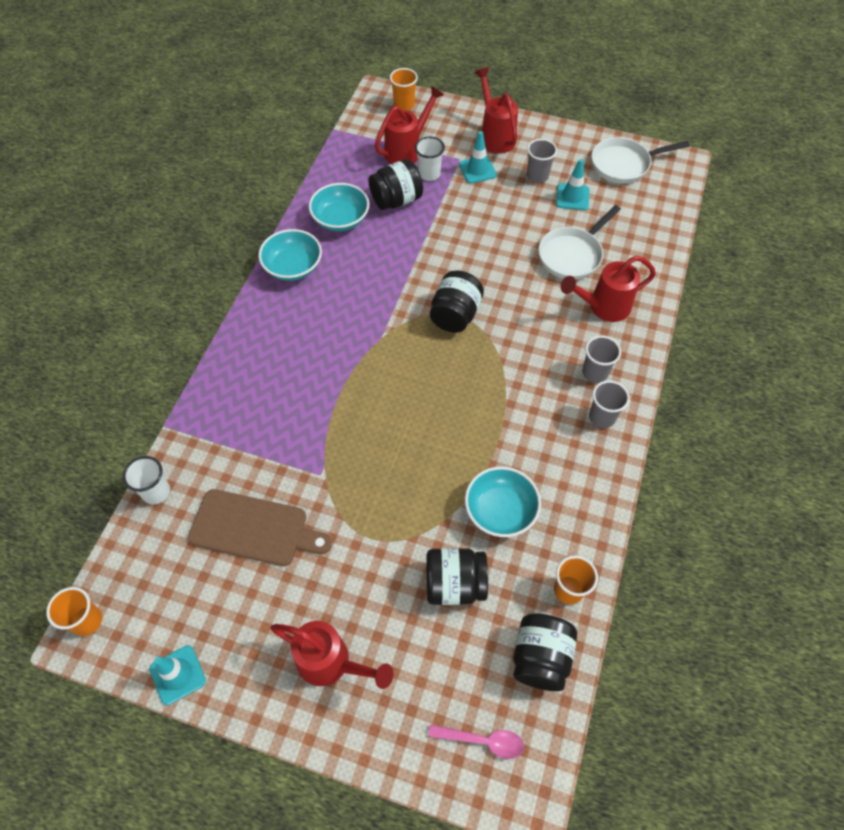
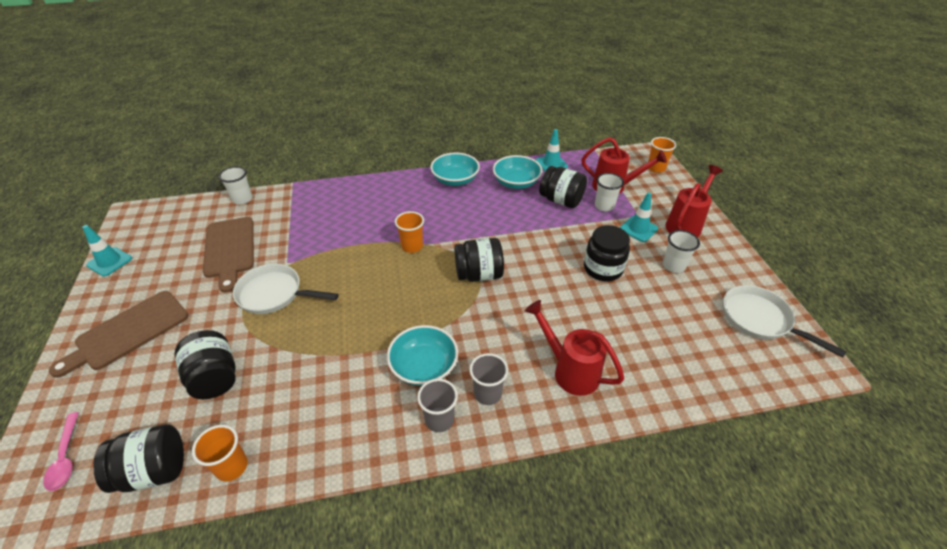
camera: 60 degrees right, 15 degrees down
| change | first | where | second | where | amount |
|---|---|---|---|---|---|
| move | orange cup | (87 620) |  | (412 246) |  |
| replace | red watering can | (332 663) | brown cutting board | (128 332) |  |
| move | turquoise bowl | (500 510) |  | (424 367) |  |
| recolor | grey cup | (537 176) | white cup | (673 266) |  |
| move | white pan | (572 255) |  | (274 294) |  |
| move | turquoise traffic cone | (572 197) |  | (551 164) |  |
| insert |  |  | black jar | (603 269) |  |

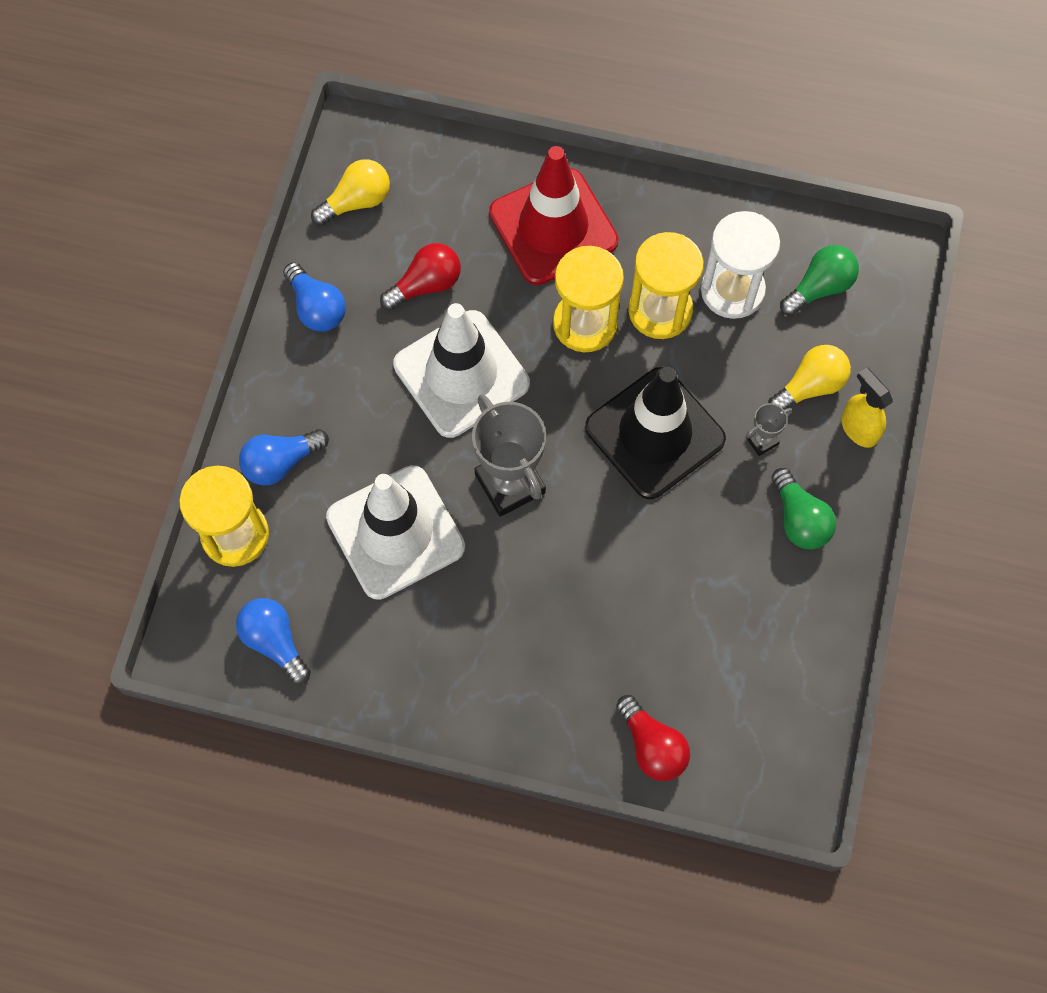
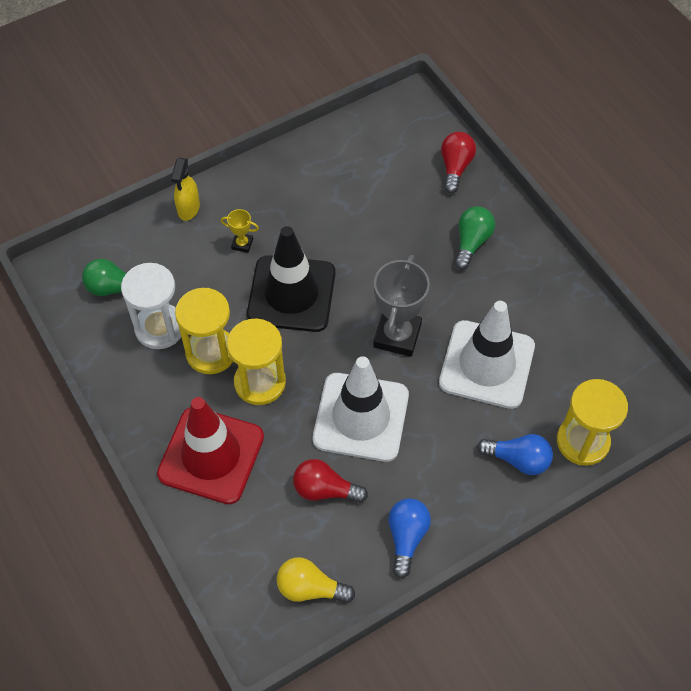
camera: 135 degrees left, 10 degrees down
| change | first | where | second | where | amount |
|---|---|---|---|---|---|
| delete | blue light bulb | (275 641) |  |  |  |
| recolor | grey trophy | (762 441) | yellow trophy | (242 244) |  |
| delete | yellow light bulb | (810 386) |  |  |  |
| move | green light bulb | (799 519) |  | (471 242) |  |

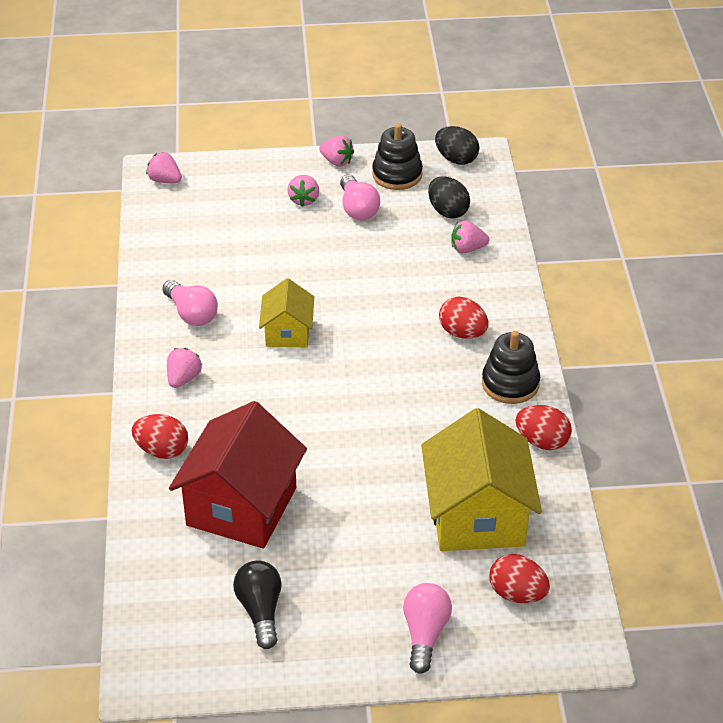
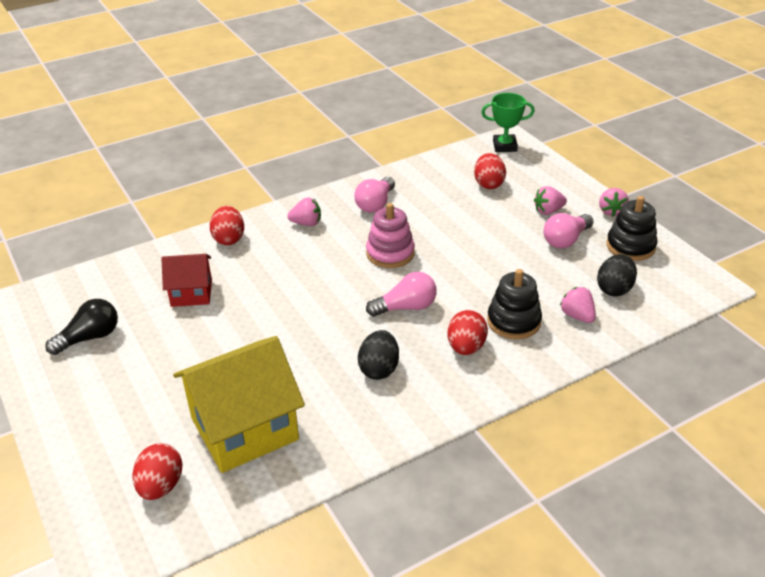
camera: 65 degrees right, 5 degrees down
| change | first | where | second | where | amount |
|---|---|---|---|---|---|
| replace | pink strawberry | (165 180) | green trophy | (504 146) |  |
| resize | red house | (241 506) |  | (191 293) | x0.55 |
| replace | yellow house | (287 333) | pink stacking toy | (390 253) |  |
| move | pink light bulb | (425 634) |  | (406 307) |  |
| move | black egg | (456 159) |  | (379 369) |  |
| move | black stacking toy | (510 383) |  | (513 321) |  |
| move | red egg | (542 441) |  | (488 184) |  |

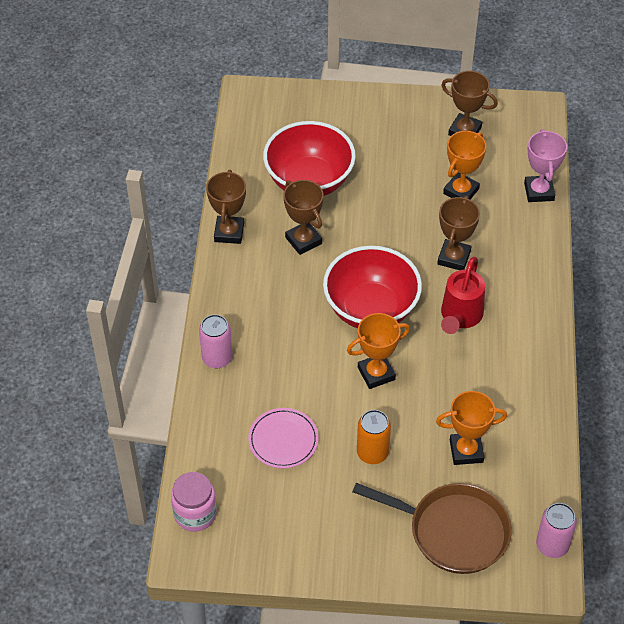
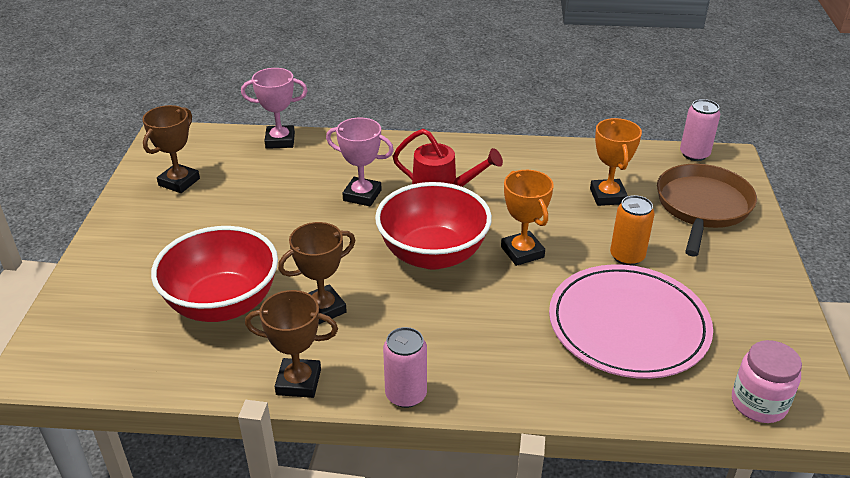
camera: 90 degrees left, 15 degrees down
| change | first | where | second | where | amount |
|---|---|---|---|---|---|
| move | pink can | (217 358) |  | (406 395) |  |
| resize | pink plate | (283 440) |  | (628 325) | x1.89 |
| recolor | brown trophy | (454 258) | pink trophy | (362 195) |  |
| delete | orange trophy | (461 191) |  |  |  |

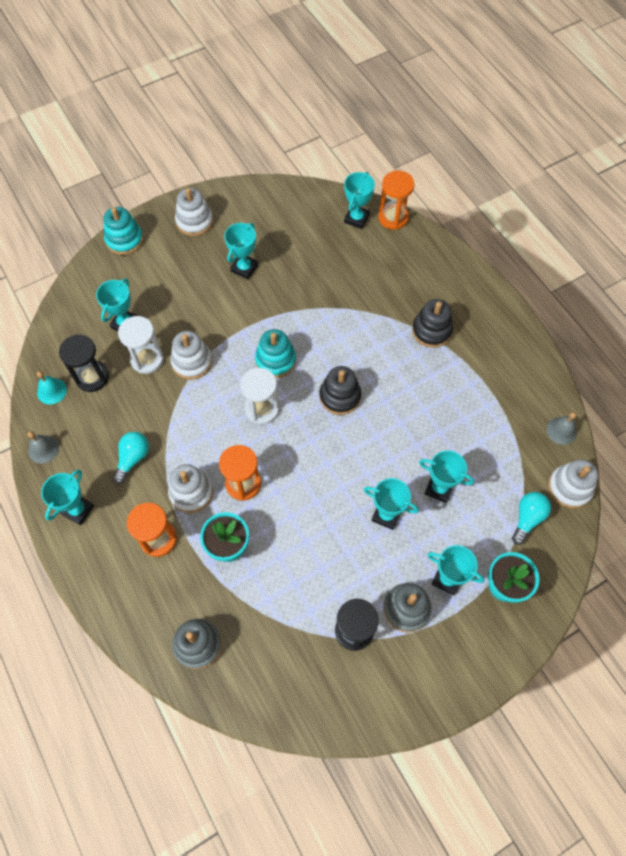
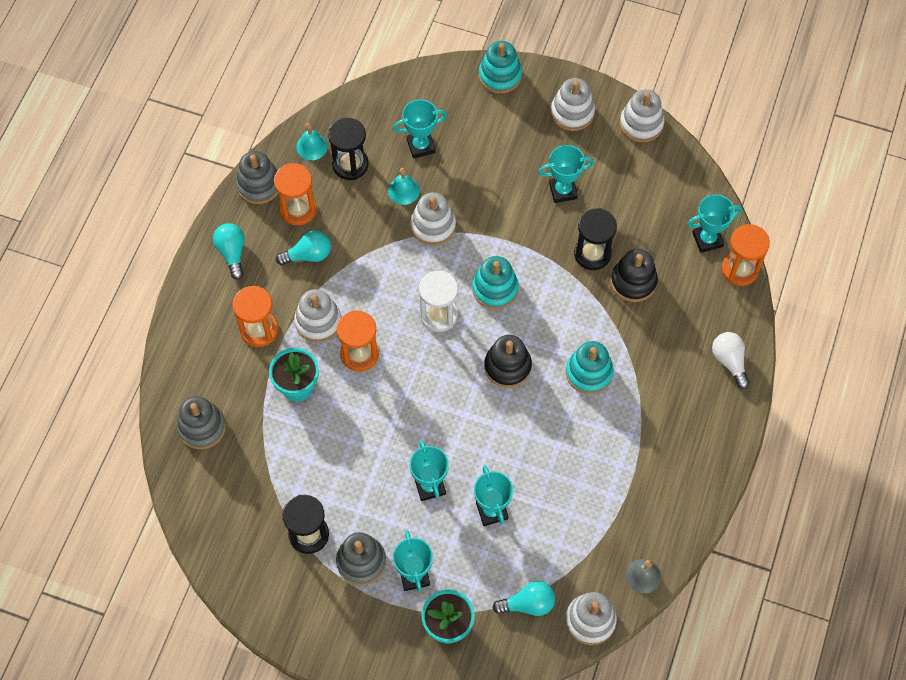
camera: 50 degrees right, 0 degrees up
| change | first | where | second | where | amount |
|---|---|---|---|---|---|
| replace | grey bell | (43 449) | grey stacking toy | (259 185) |  |
| replace | turquoise trophy | (78 510) | turquoise light bulb | (232 253) |  |
| replace | white hourglass | (147 359) | turquoise bell | (403 190) |  |
| move | black stacking toy | (431 330) |  | (633 281) |  |
| insert |  |  | orange hourglass | (298 209) |  |
| insert |  |  | turquoise stacking toy | (589 373) |  |
| insert |  |  | black hourglass | (592 254) |  |
| insert |  |  | white stacking toy | (641 124) |  |
| insert |  |  | white light bulb | (729 361) |  |

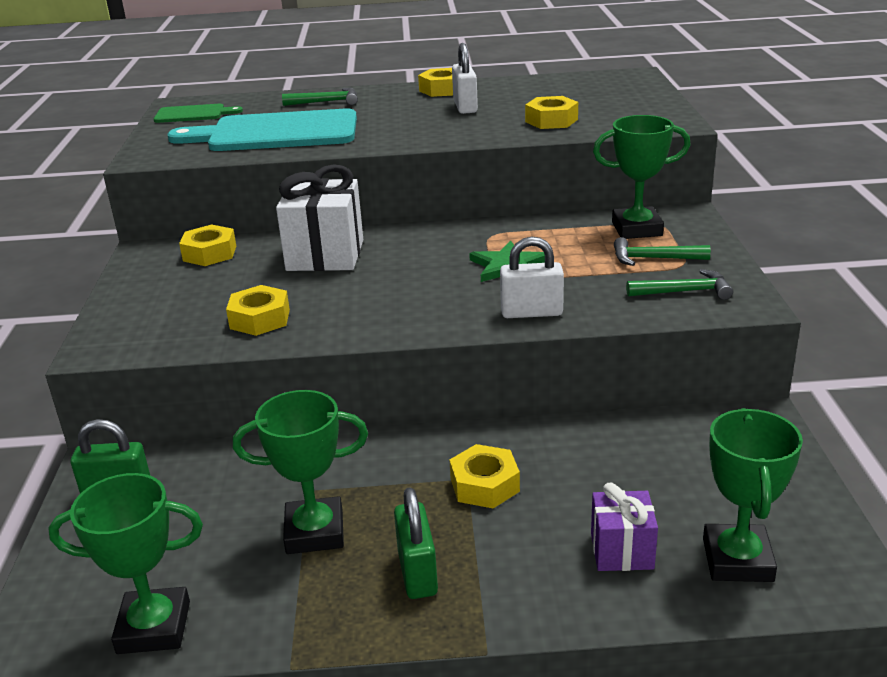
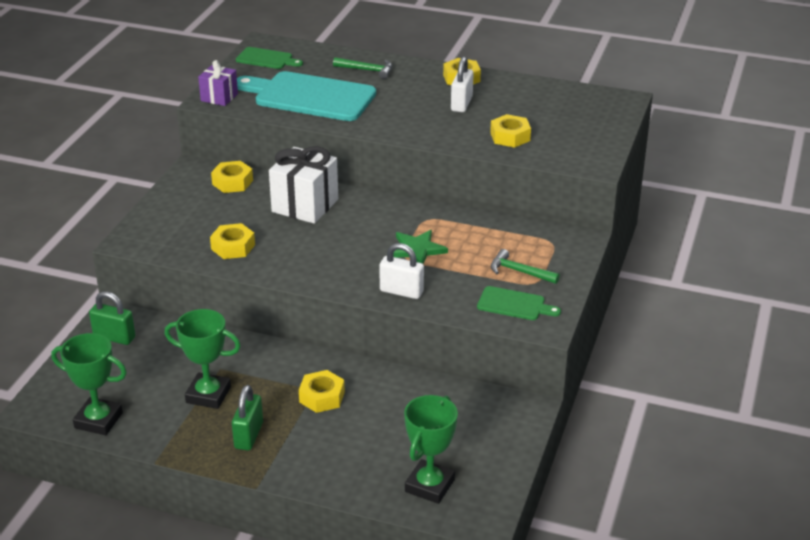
camera: 20 degrees right, 5 degrees up
| change | first | where | second | where | amount |
|---|---|---|---|---|---|
| move | purple gift | (621 551) |  | (219 97) |  |
| delete | green trophy | (637 229) |  |  |  |
| replace | green hammer | (684 291) | green cutting board | (514 304) |  |

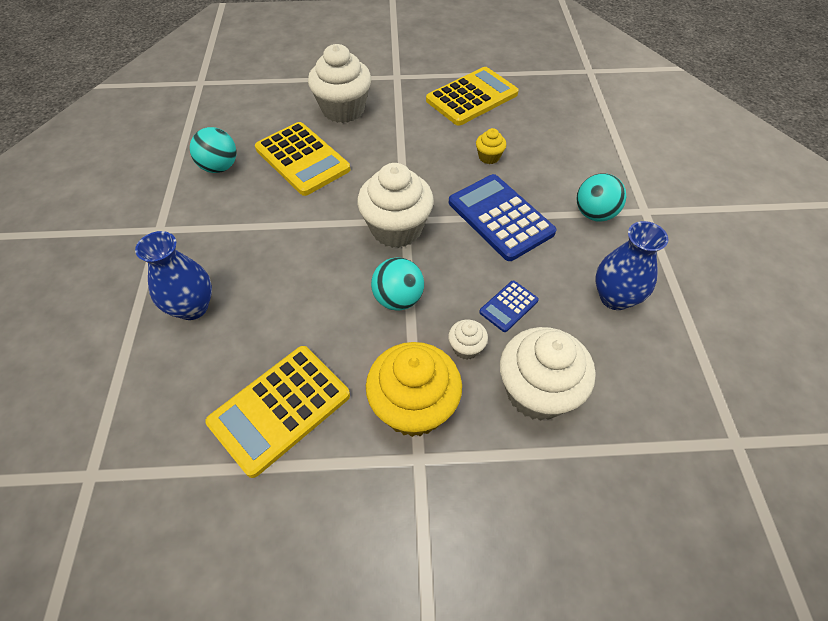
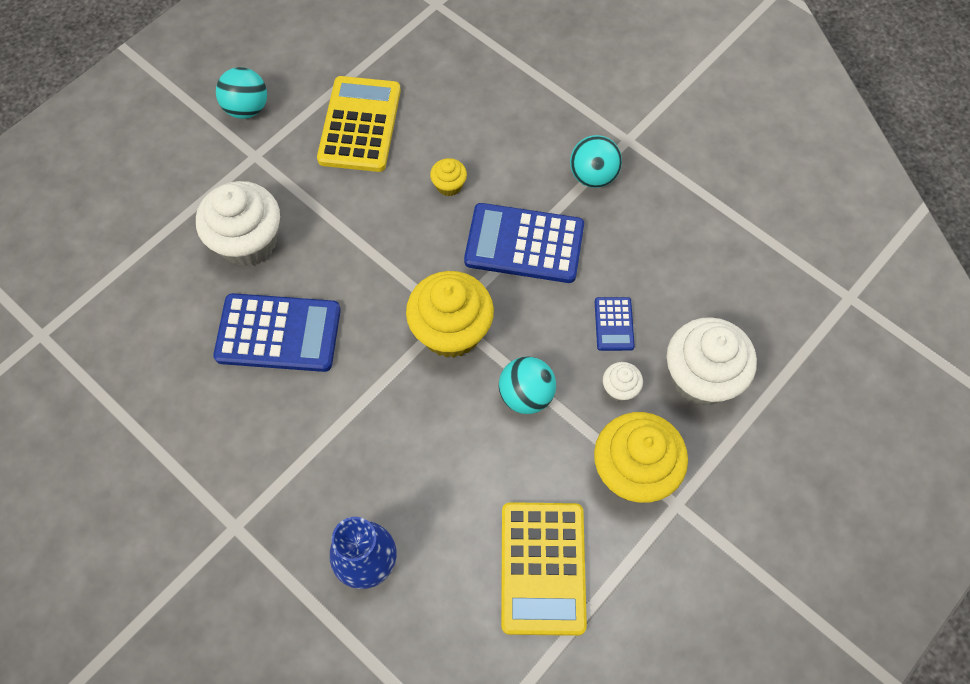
camera: 45 degrees left, 10 degrees up
| change | first | where | second | where | amount |
|---|---|---|---|---|---|
| move | turquoise ball | (219 167) |  | (247 108) |  |
| recolor | yellow calculator | (302 159) | blue calculator | (278 333) |  |
| recolor | white cupcake | (396 229) | yellow cupcake | (451 331) |  |
| delete | blue vase | (615 297) |  |  |  |

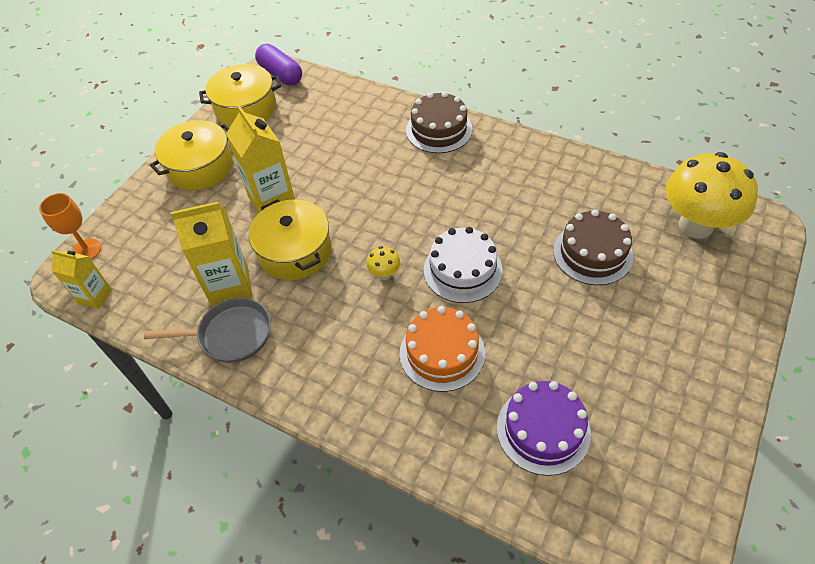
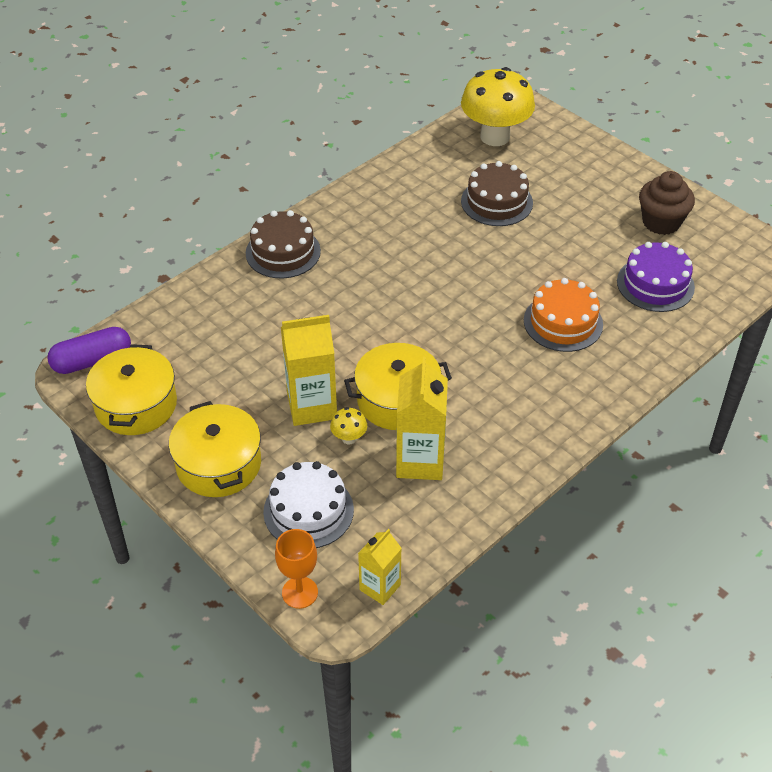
camera: 75 degrees left, 5 degrees down
| change | first | where | second | where | amount |
|---|---|---|---|---|---|
| delete | grey pan | (230 335) |  |  |  |
| move | yellow mushroom | (384 274) |  | (349 438) |  |
| move | white cake | (462 270) |  | (308 511) |  |
| insert |  |  | brown cupcake | (661 222) |  |

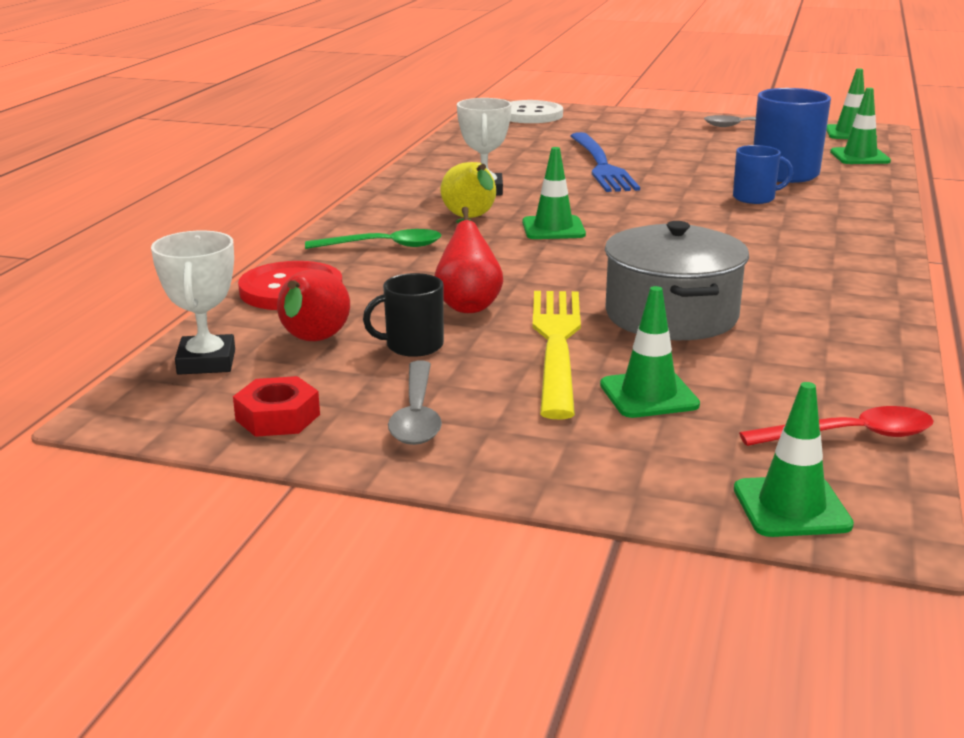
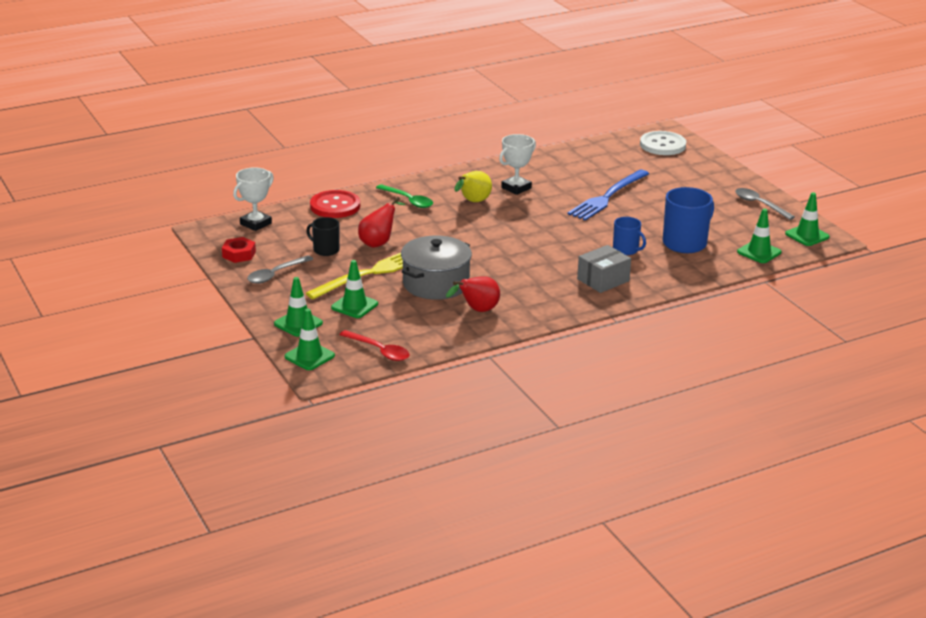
camera: 45 degrees right, 5 degrees up
| change | first | where | second | where | amount |
|---|---|---|---|---|---|
| move | red pear | (313 342) |  | (477 311) |  |
| move | green traffic cone | (553 228) |  | (298 323) |  |
| insert |  |  | grey box | (603 280) |  |

